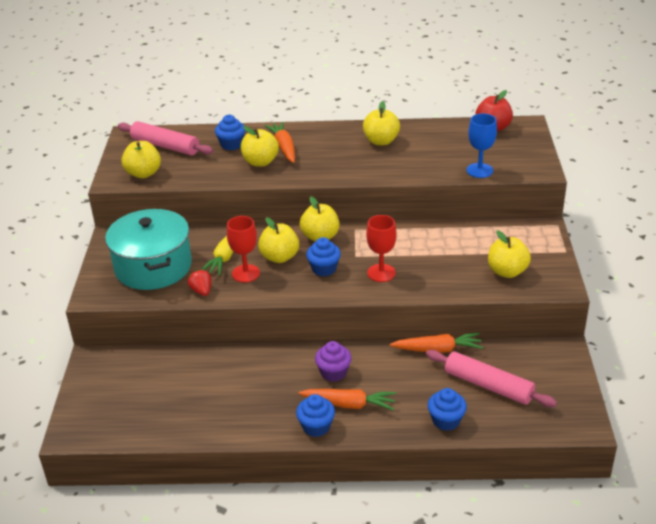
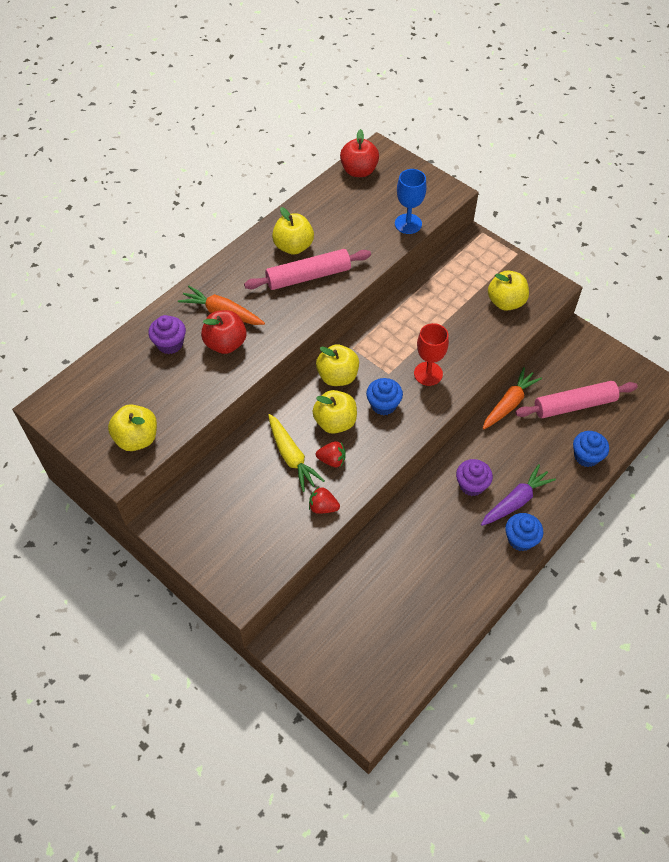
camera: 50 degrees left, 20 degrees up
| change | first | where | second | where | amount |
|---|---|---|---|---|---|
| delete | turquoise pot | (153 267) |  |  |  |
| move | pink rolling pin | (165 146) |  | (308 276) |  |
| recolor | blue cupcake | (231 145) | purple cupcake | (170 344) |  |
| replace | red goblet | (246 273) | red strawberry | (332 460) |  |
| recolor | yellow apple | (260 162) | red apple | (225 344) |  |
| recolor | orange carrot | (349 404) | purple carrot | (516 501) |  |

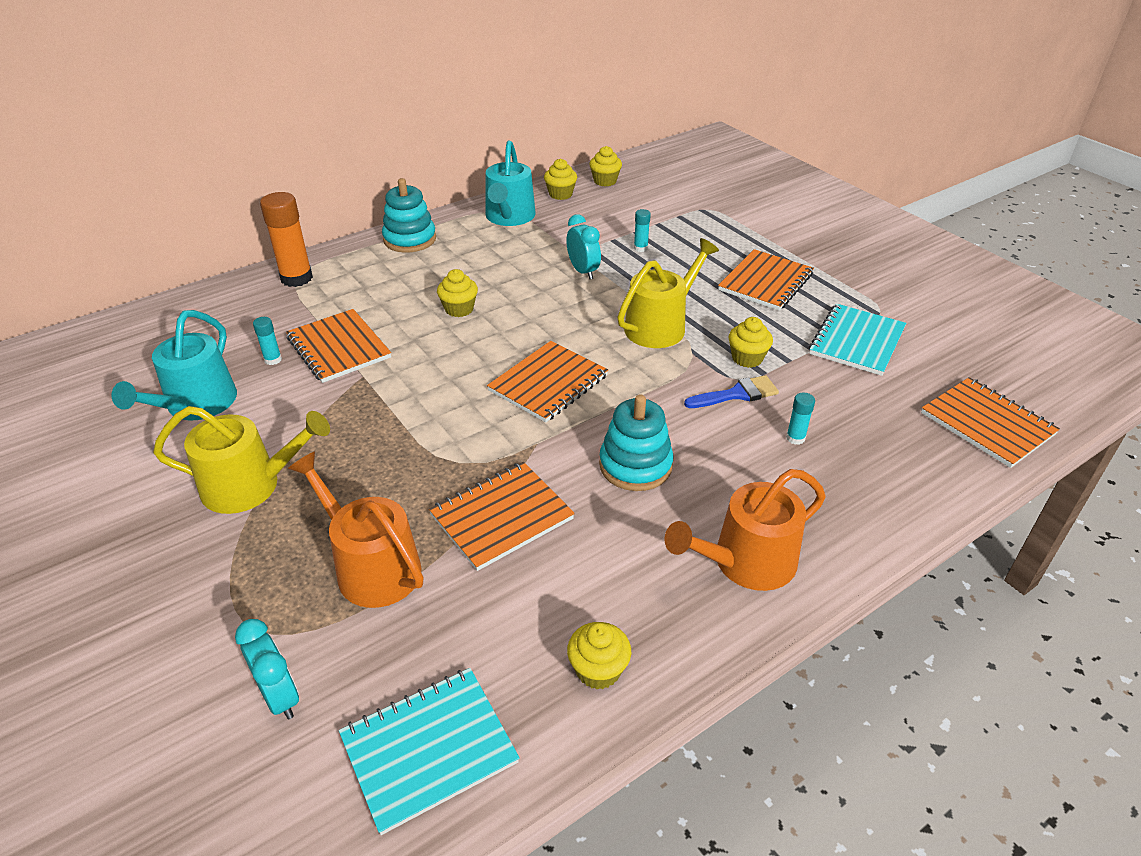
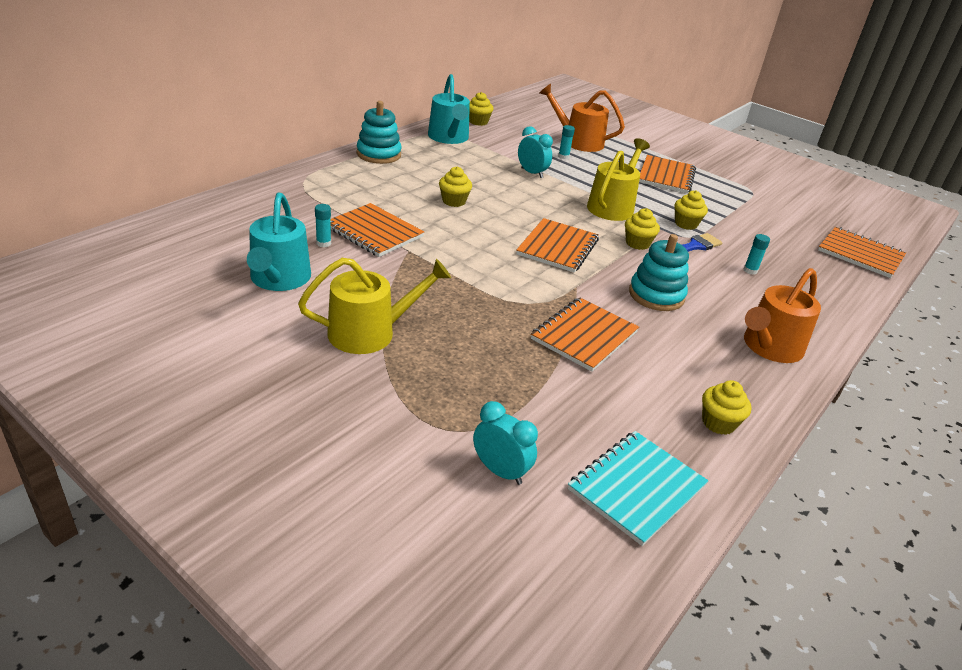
camera: 20 degrees left, 5 degrees down
| change | first | where | second | where | amount |
|---|---|---|---|---|---|
| delete | orange glue stick | (296 278) |  |  |  |
| move | orange watering can | (371 566) |  | (578 141) |  |
| move | yellow cupcake | (605 181) |  | (637 243) |  |
| delete | turquoise notebook | (857 341) |  |  |  |

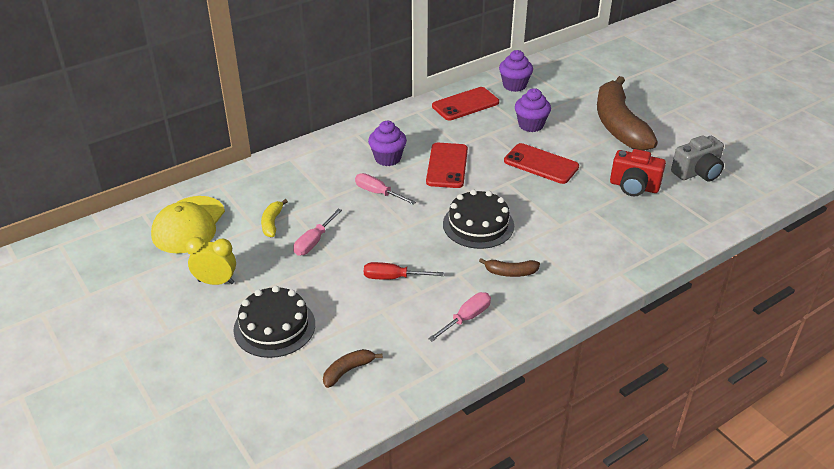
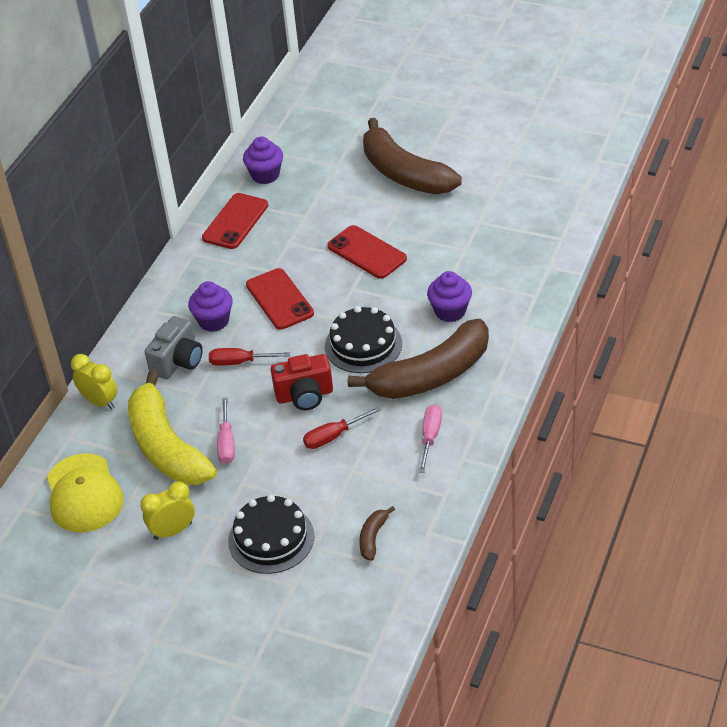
camera: 30 degrees left, 5 degrees up
| change | first | where | second | where | amount |
|---|---|---|---|---|---|
| resize | yellow banana | (272 223) |  | (166 447) | x2.49 |
| recolor | pink screwdriver | (378 193) | red screwdriver | (240 362) |  |
| resize | brown banana | (510 272) |  | (431 375) | x2.49 |
| rotate | red phone | (541 164) |  | (367 252) | 45 degrees clockwise |
| move | purple cupcake | (531 125) |  | (450 311) |  |
| move | red camera | (634 187) |  | (304 395) |  |
| move | grey camera | (697 172) |  | (178 361) |  |
| insert |  |  | yellow clock | (100 402) |  |

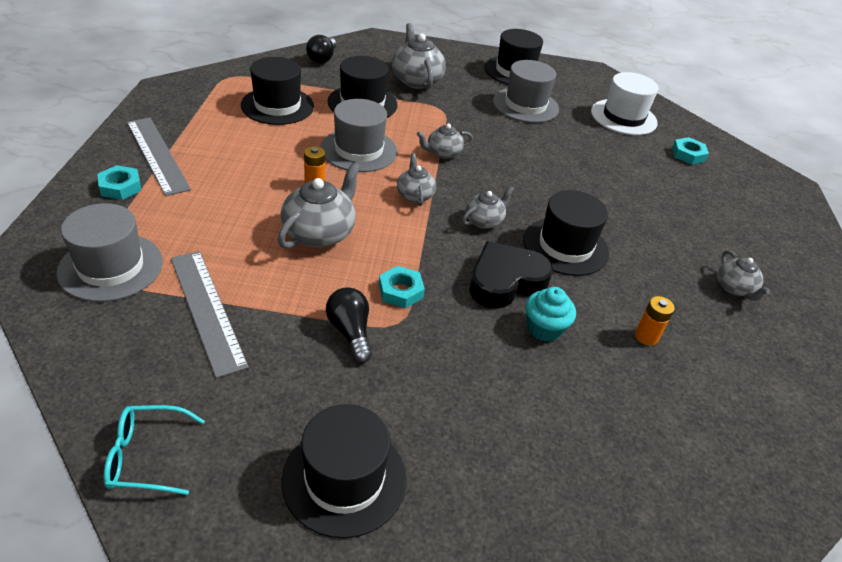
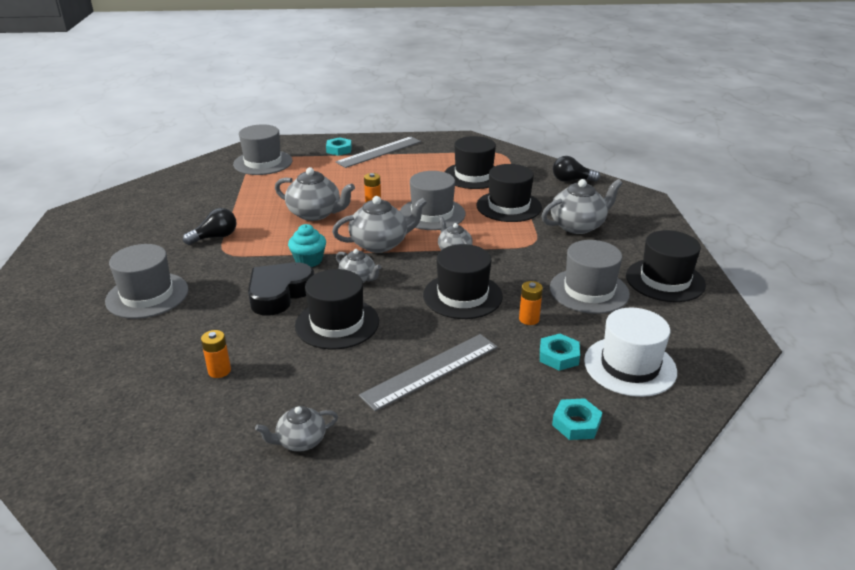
camera: 85 degrees right, 10 degrees down
| change | first | where | second | where | amount |
|---|---|---|---|---|---|
| delete | turquoise glasses | (146 456) |  |  |  |
| move | grey ruler | (207 310) |  | (431 371) |  |
| move | black hat | (344 479) |  | (462 296) |  |
| move | turquoise nut | (400 291) |  | (559 356) |  |
| resize | grey teapot | (415 195) |  | (380 244) | x1.70 |
| rotate | black heart | (505 281) |  | (279 293) | 105 degrees counterclockwise |
| move | turquoise cupcake | (544 328) |  | (309 260) |  |
| insert |  |  | grey hat | (147 295) |  |
| insert |  |  | orange battery | (529 319) |  |

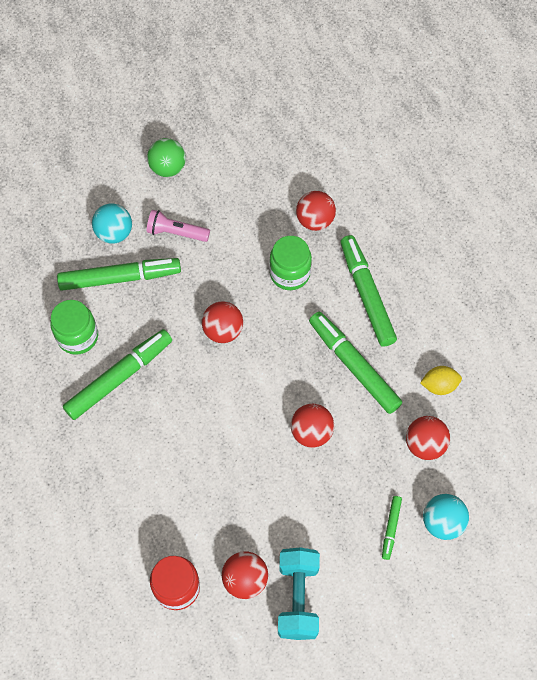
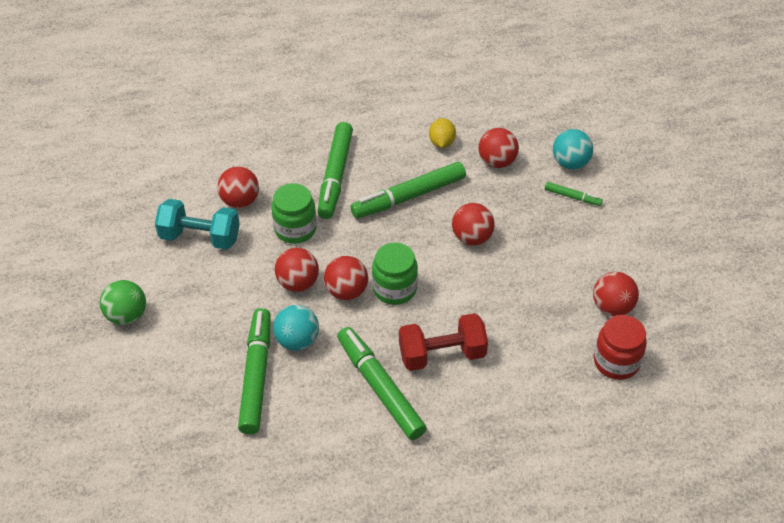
camera: 80 degrees left, 15 degrees down
| change | first | where | second | where | amount |
|---|---|---|---|---|---|
| move | green jar | (78 336) |  | (394 289) |  |
| move | turquoise ball | (114 233) |  | (297 341) |  |
| delete | pink flashlight | (176 233) |  |  |  |
| move | turquoise dumbbell | (298 597) |  | (200 237) |  |
| rotate | green marker | (366 294) |  | (335 176) | 75 degrees counterclockwise |
| insert |  |  | red ball | (298 283) |  |
| insert |  |  | red dumbbell | (442 354) |  |

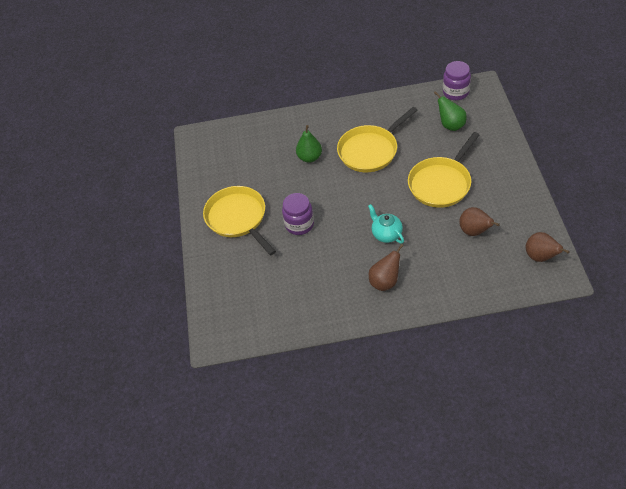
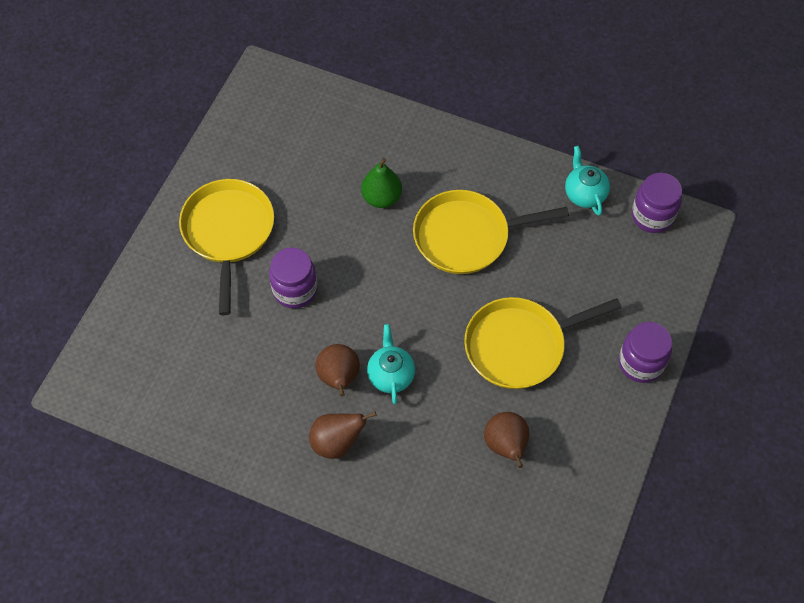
camera: 25 degrees right, 10 degrees up
| change | first | where | second | where | amount |
|---|---|---|---|---|---|
| delete | green pear | (451 125) |  |  |  |
| move | brown pear | (541 257) |  | (339 378) |  |
| insert |  |  | turquoise teapot | (584 194) |  |
| insert |  |  | purple jar | (640 363) |  |

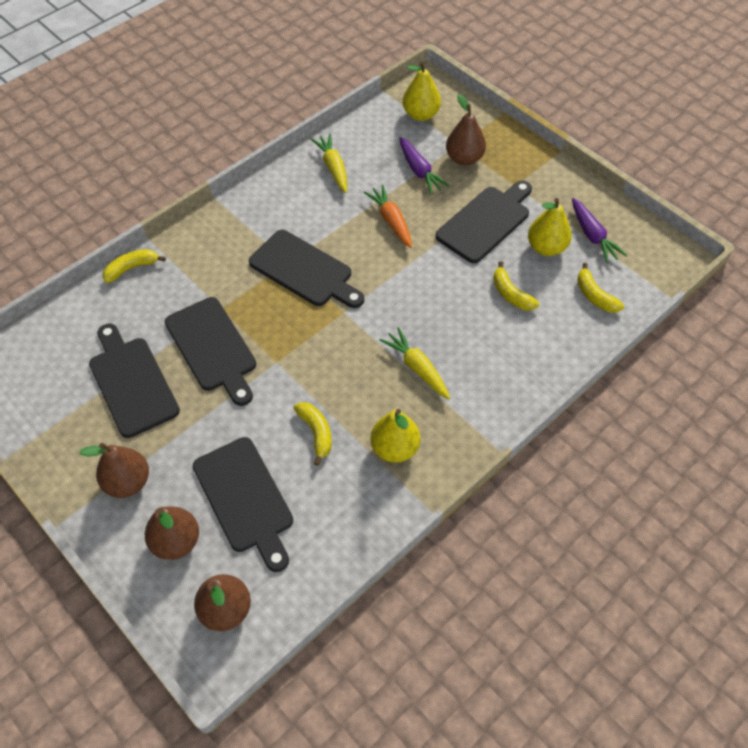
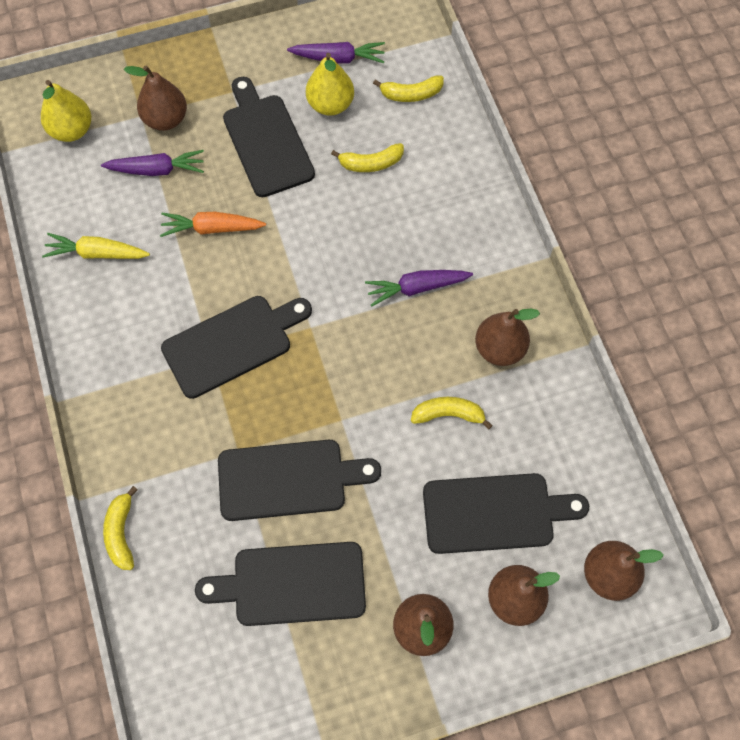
camera: 65 degrees left, 10 degrees up
| change | first | where | second | where | amount |
|---|---|---|---|---|---|
| recolor | yellow pear | (394 448) | brown pear | (499 349) |  |
| recolor | yellow carrot | (417 367) | purple carrot | (416 288) |  |

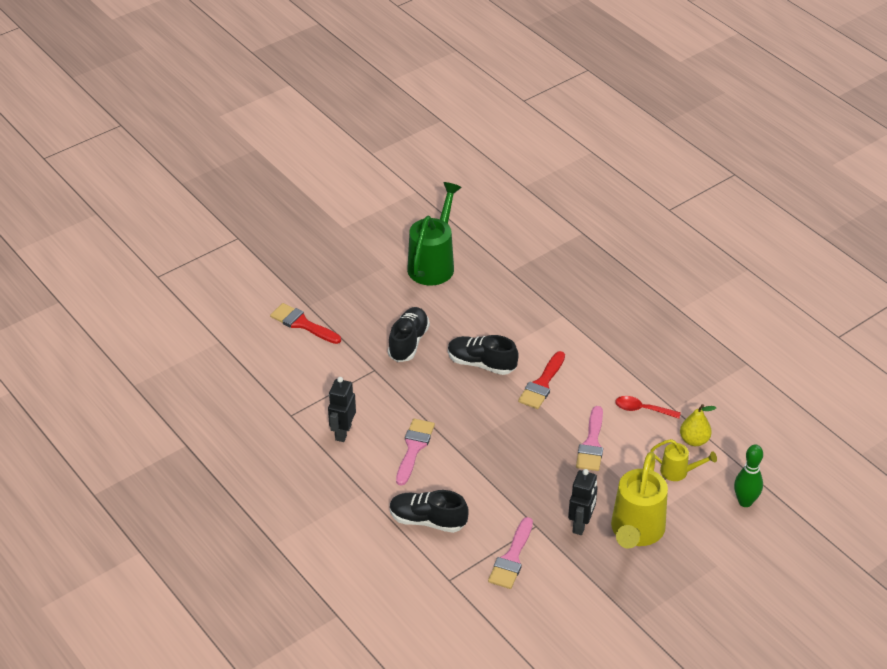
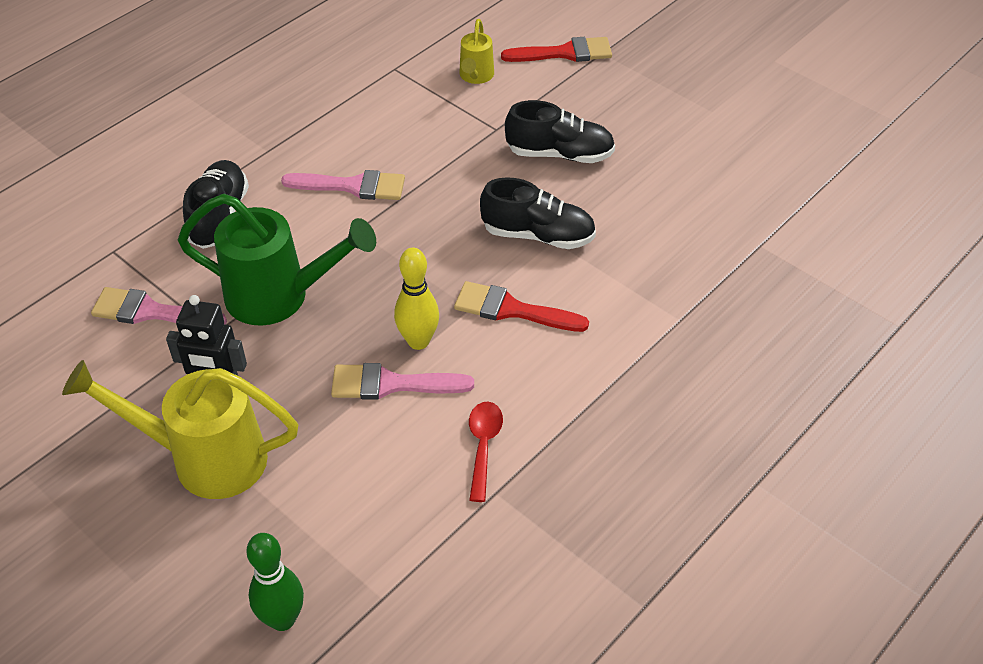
camera: 80 degrees right, 5 degrees up
| change | first | where | second | where | amount |
|---|---|---|---|---|---|
| rotate | red brush | (302 324) |  | (564 53) | 60 degrees clockwise |
| delete | black robot | (343 432) |  |  |  |
| move | green watering can | (433 264) |  | (279 296) |  |
| rotate | black shoe | (481 364) |  | (538 235) | 90 degrees clockwise |
| move | yellow watering can | (678 472) |  | (475 76) |  |
| delete | yellow pear | (694 440) |  |  |  |
| insert |  |  | yellow bowling pin | (418 341) |  |

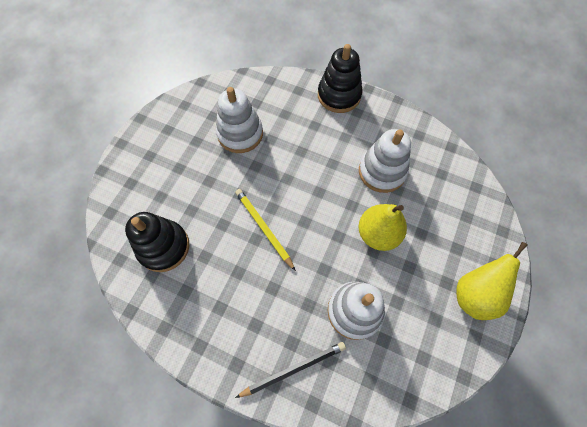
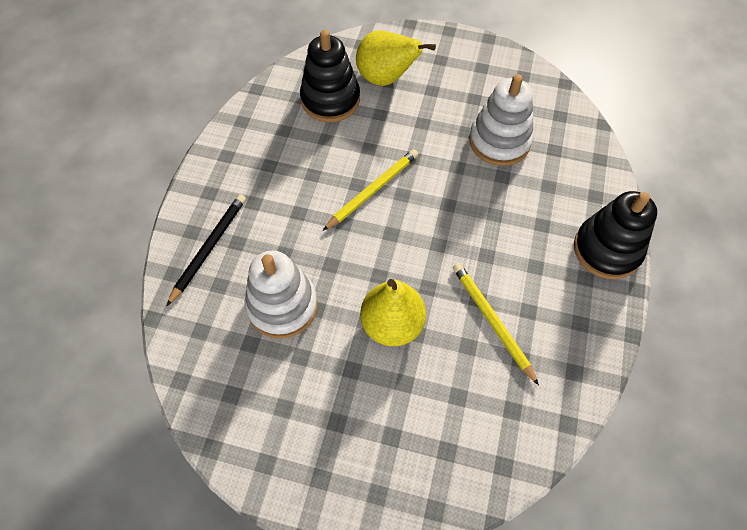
camera: 80 degrees right, 5 degrees down
| change | first | where | second | where | amount |
|---|---|---|---|---|---|
| rotate | black pencil | (293 369) |  | (209 248) | 120 degrees counterclockwise |
| replace | white stacking toy | (382 171) | yellow pencil | (492 321) |  |
| move | yellow pear | (474 294) |  | (386 78) |  |

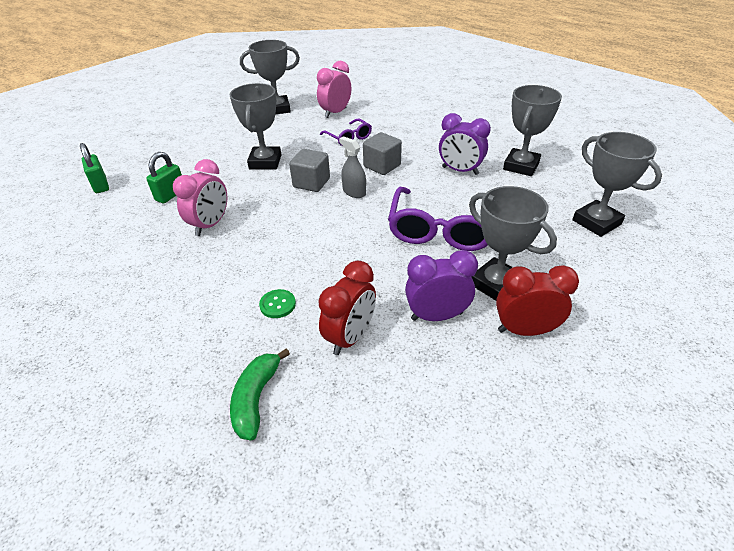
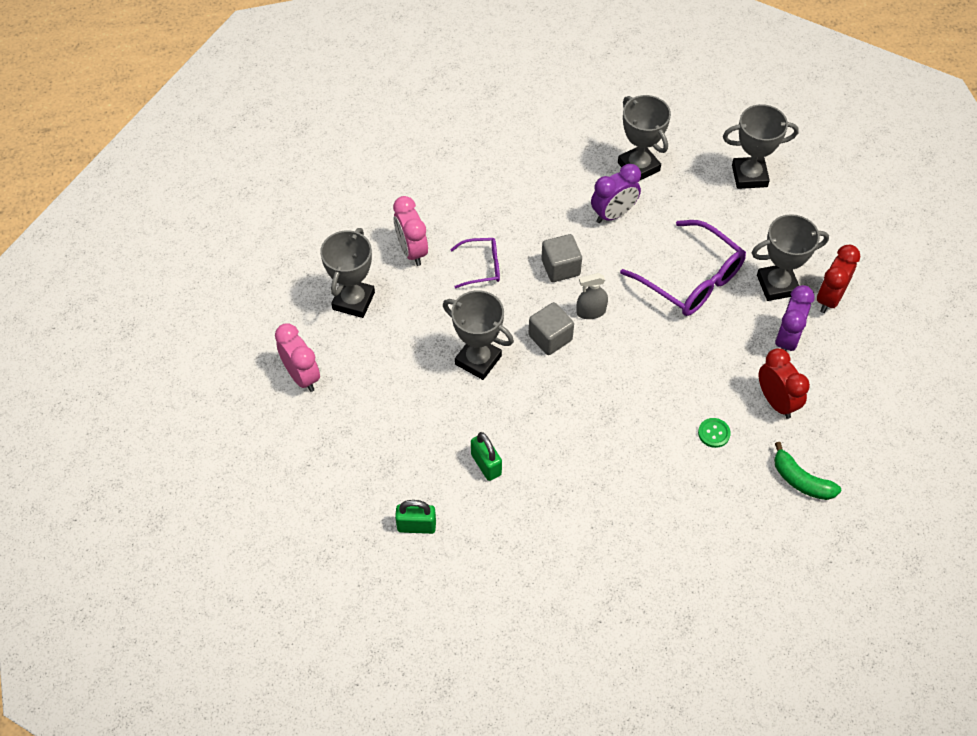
camera: 60 degrees left, 15 degrees up
| change | first | where | second | where | amount |
|---|---|---|---|---|---|
| move | pink clock | (210 225) |  | (302 376) |  |

